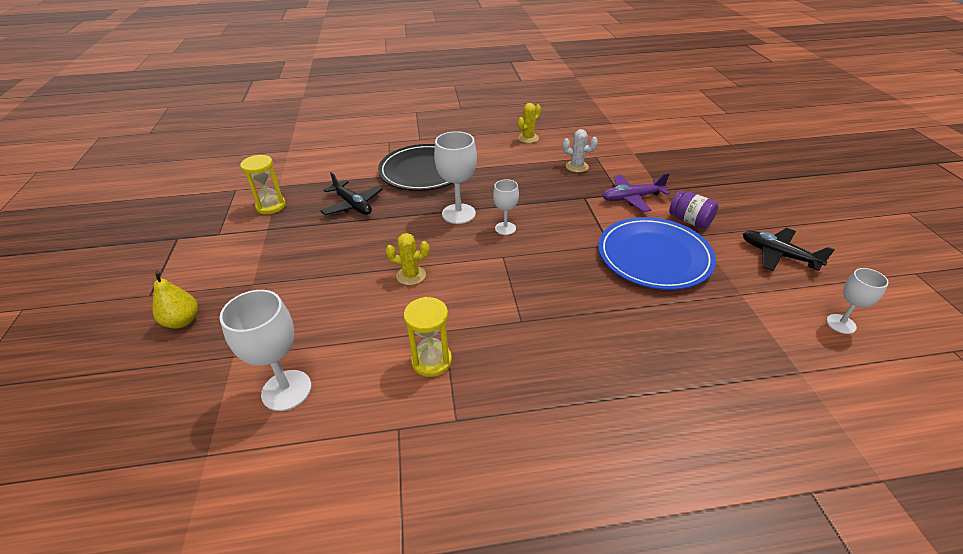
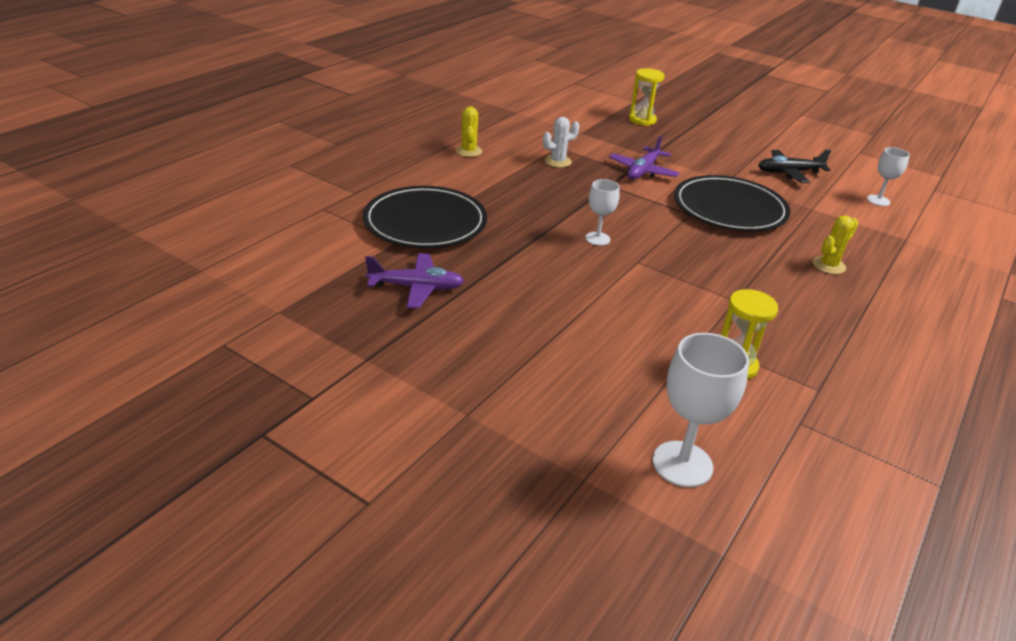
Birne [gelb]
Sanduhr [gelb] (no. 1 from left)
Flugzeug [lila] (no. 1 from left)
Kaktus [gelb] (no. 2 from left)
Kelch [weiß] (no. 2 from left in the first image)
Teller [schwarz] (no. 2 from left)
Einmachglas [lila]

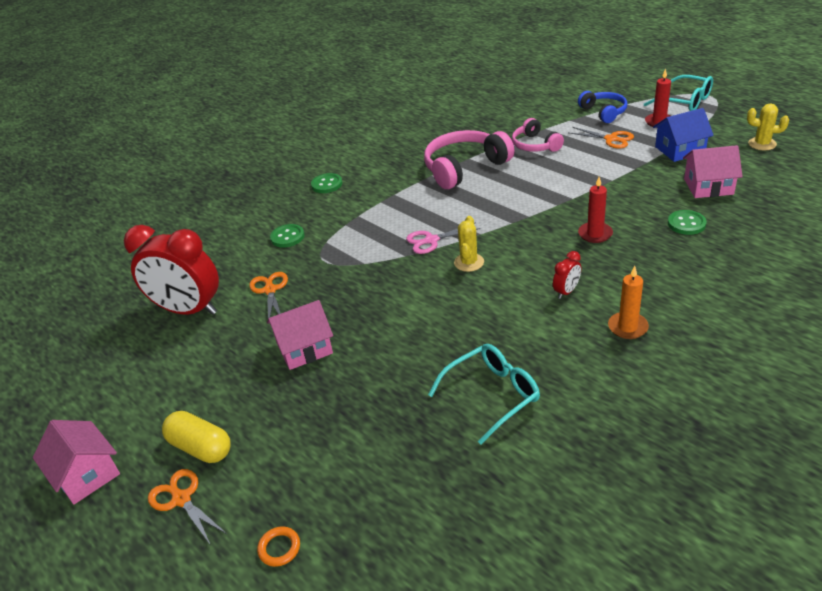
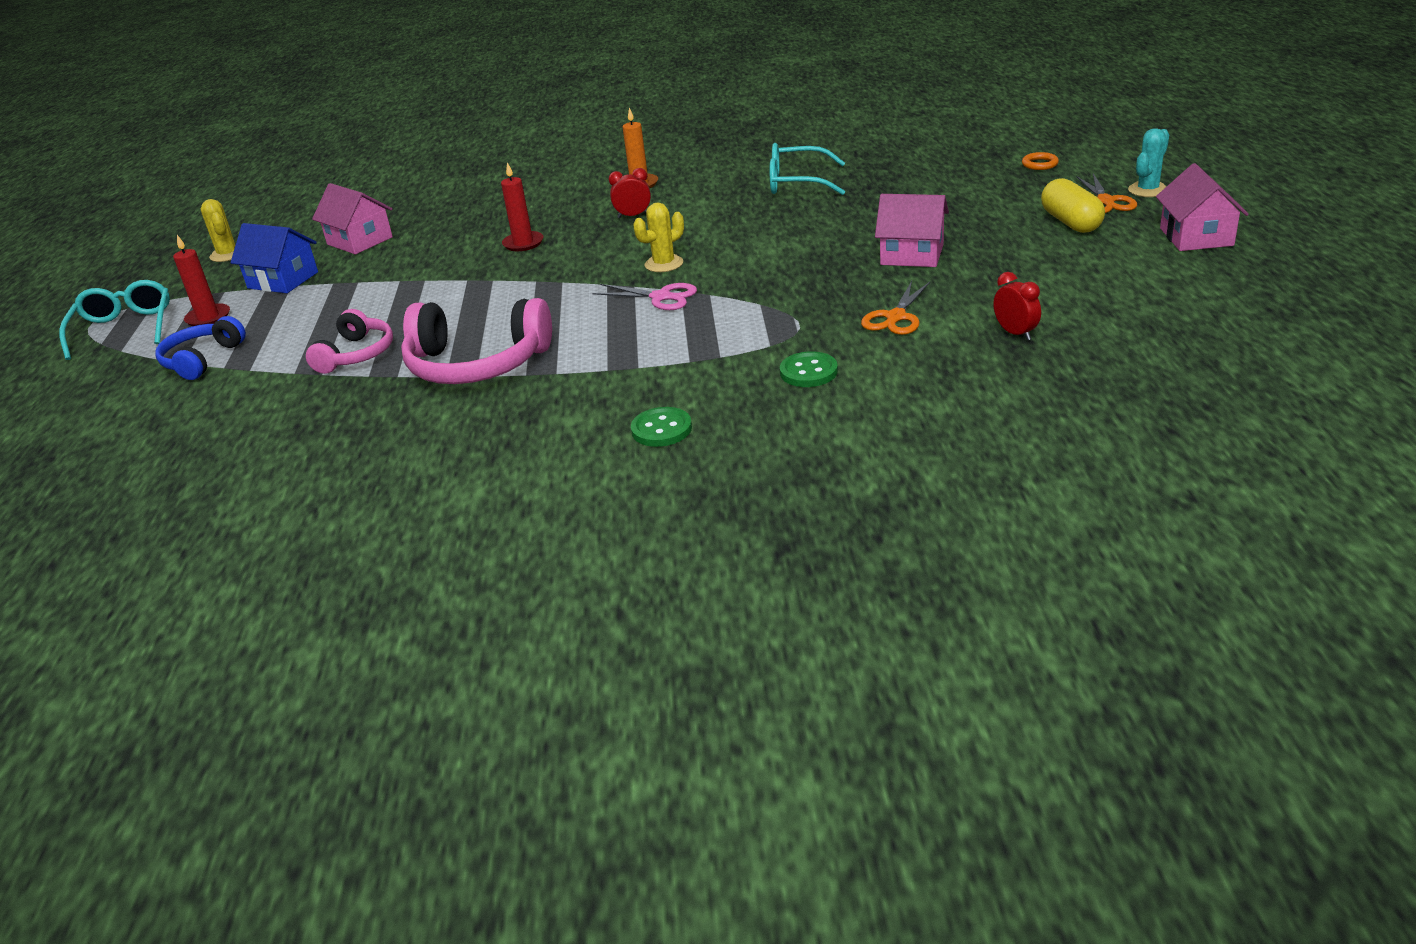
Wecker [rot] (no. 2 from left)
Schere [orange] (no. 3 from left in the first image)
Knopf [grün] (no. 3 from left in the first image)
Kaktus [türkis]

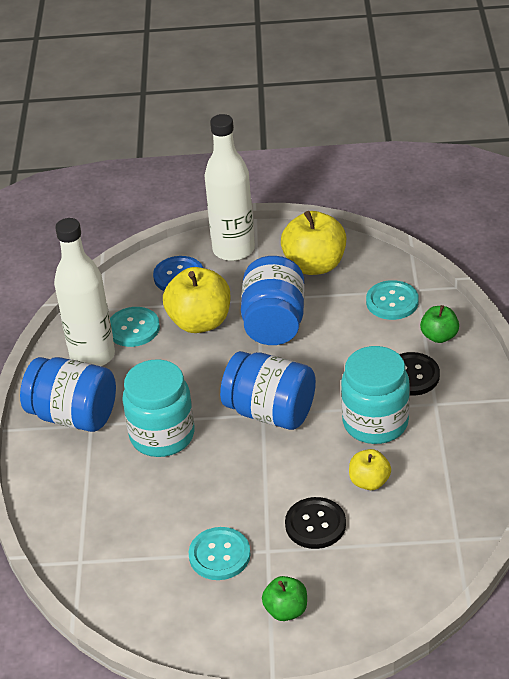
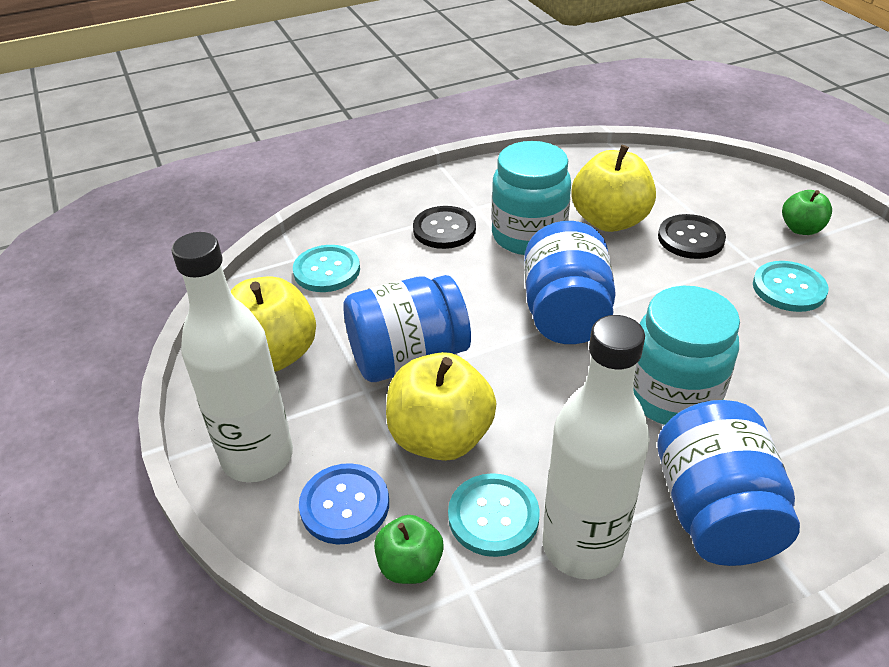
Apfel [gelb] (no. 3 from left)
Apfel [grün] (no. 1 from left)

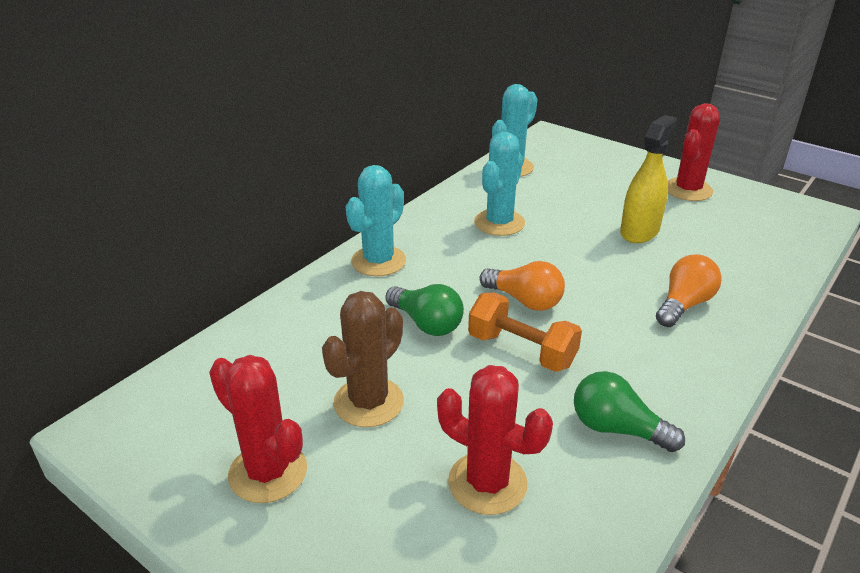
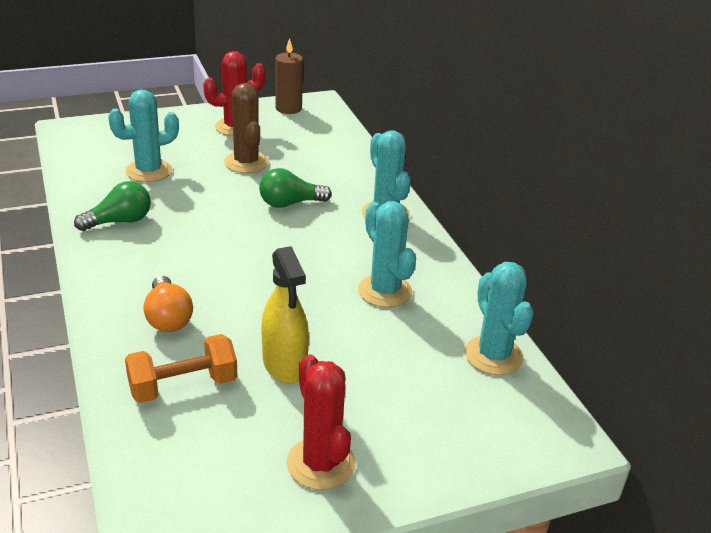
Kaktus [türkis] (no. 1 from left)
Hantel [orange]
Glühbirne [orange] (no. 1 from left in the first image)
Kerze [braun]

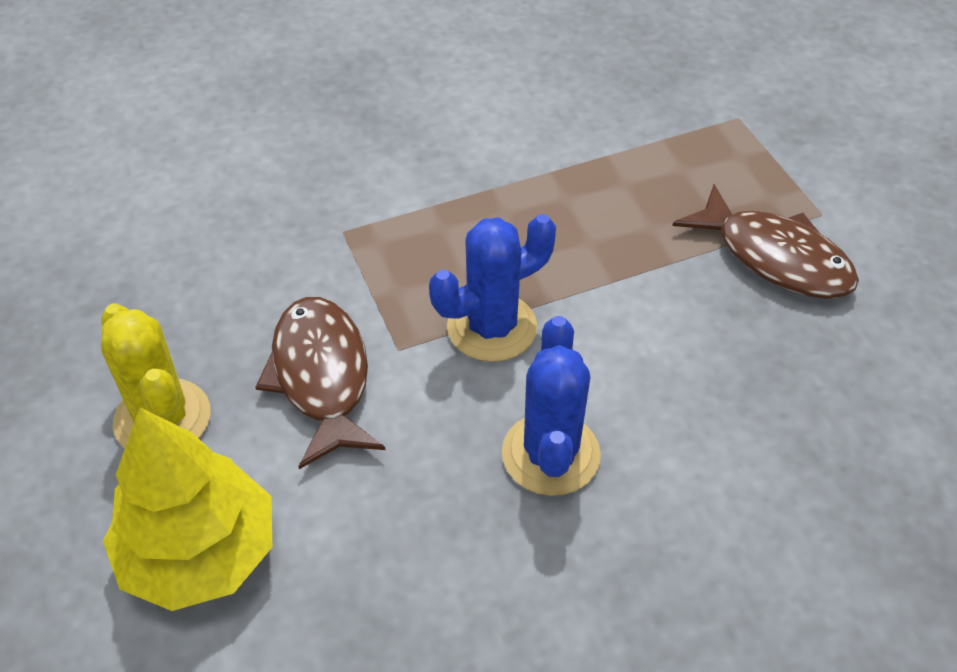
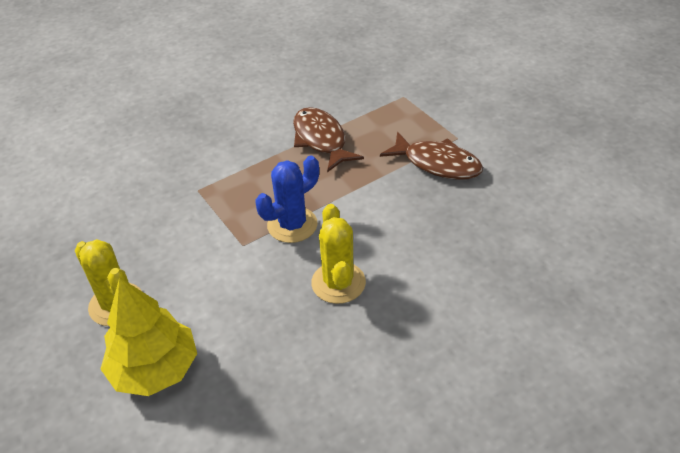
Fisch [braun] (no. 1 from left)
Kaktus [gelb] (no. 2 from left)

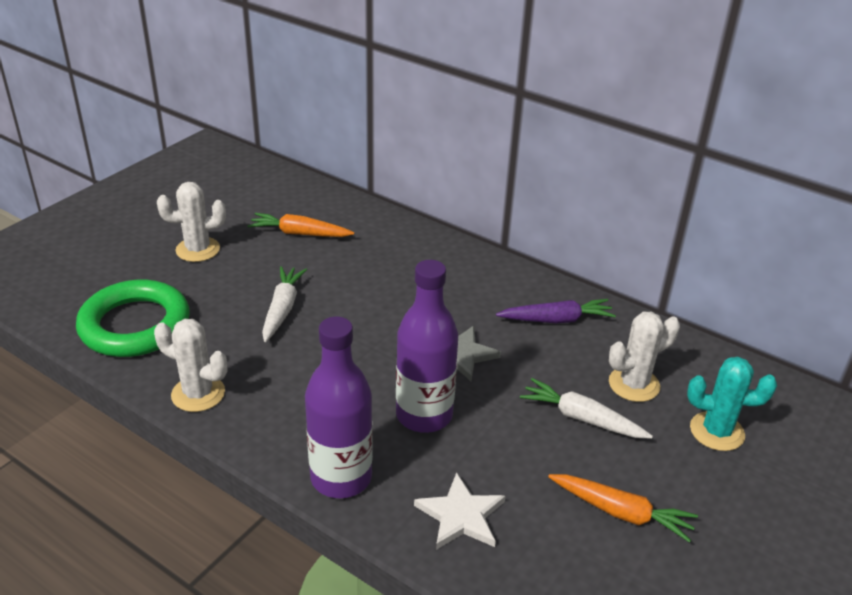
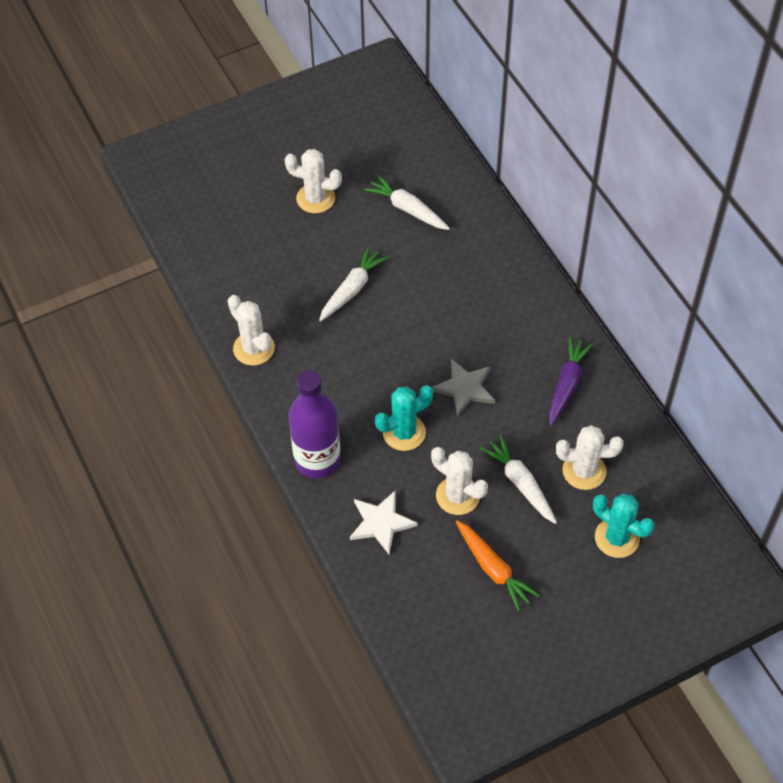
Ring [grün]
Karotte [weiß] (no. 2 from left)
Kaktus [türkis] (no. 1 from left)
Karotte [lila]
Kaktus [weiß] (no. 3 from left)

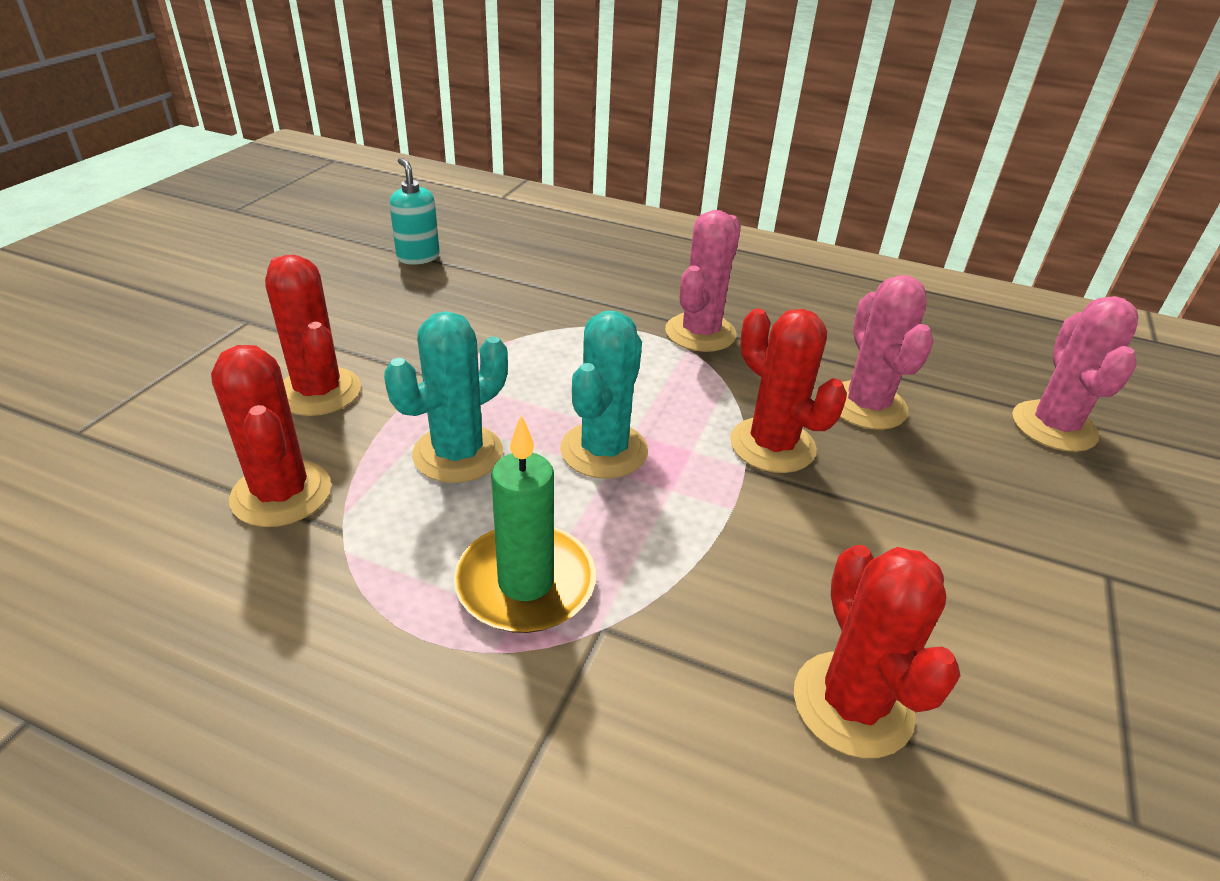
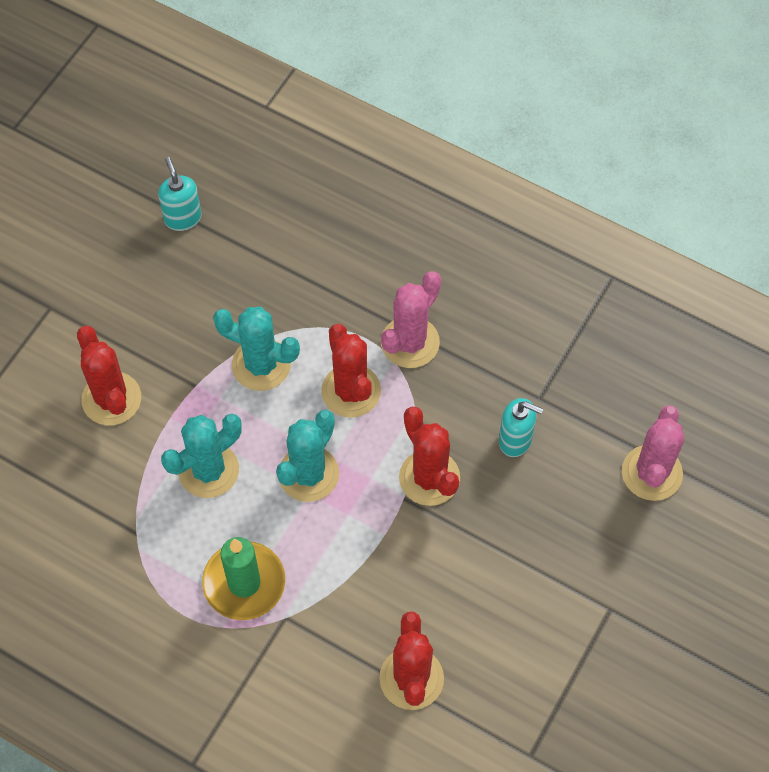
Kaktus [rot] (no. 2 from left)
Seifenspender [türkis] (no. 2 from left)
Kaktus [türkis] (no. 2 from left)

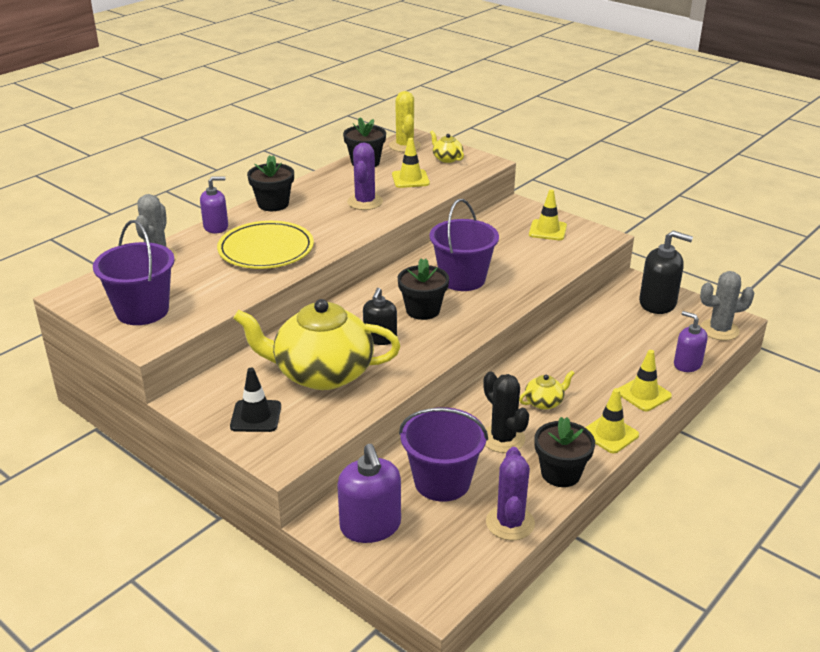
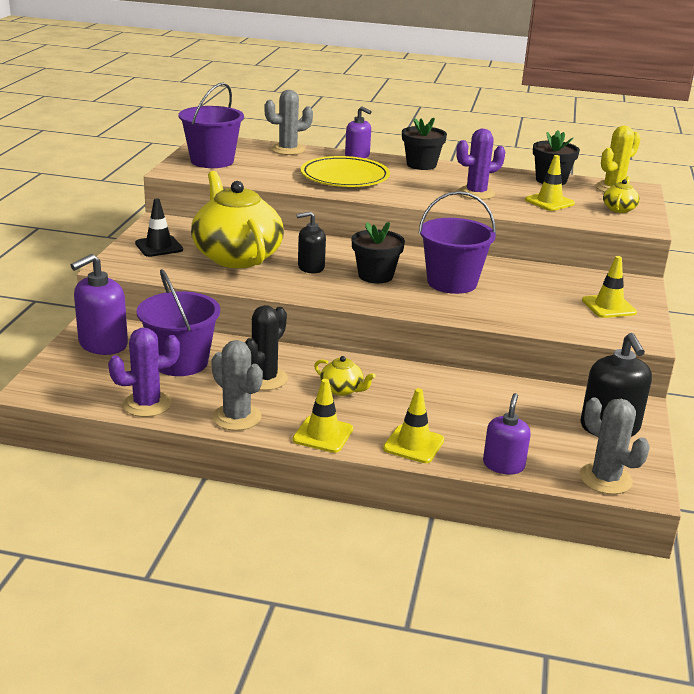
Kaktus [grau] (no. 1 from left)

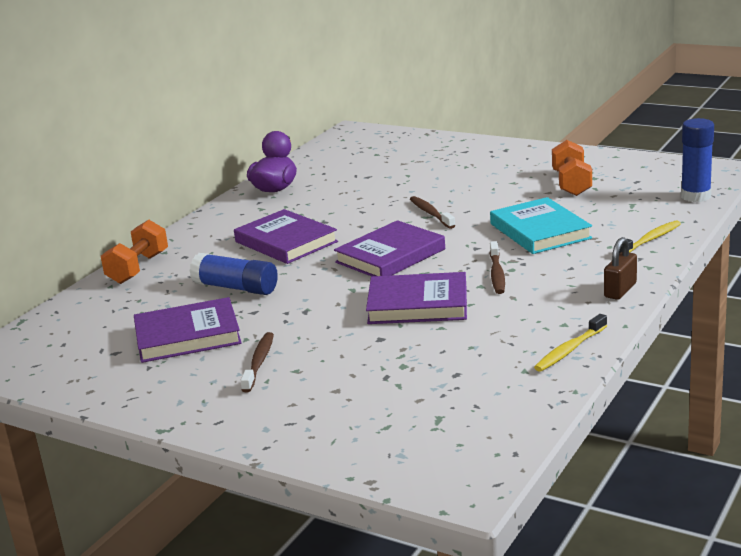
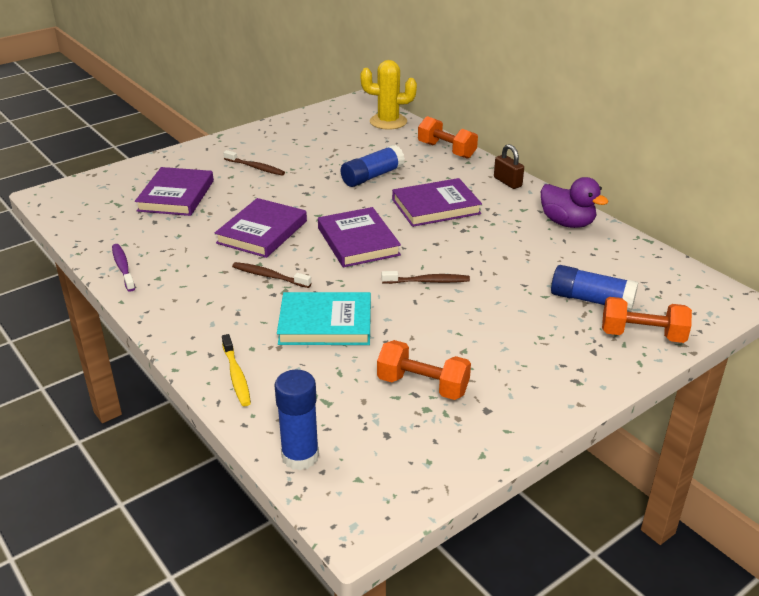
Buch [lila] (no. 1 from left)
Zahnbürste [lila]
Vorhängeschloss [braun]
Kaktus [gelb]
Klebestift [blau] (no. 3 from left)
Hantel [orange] (no. 3 from left)

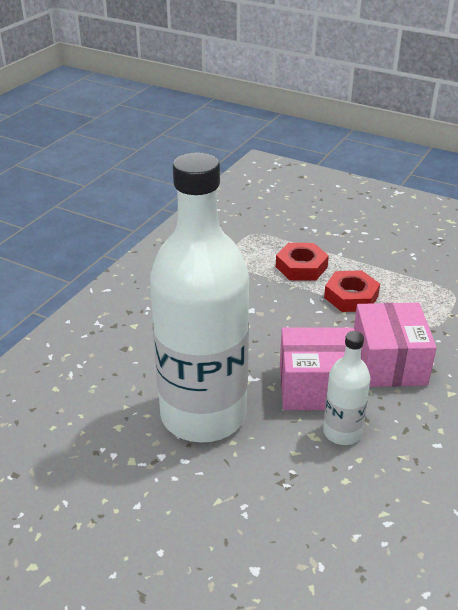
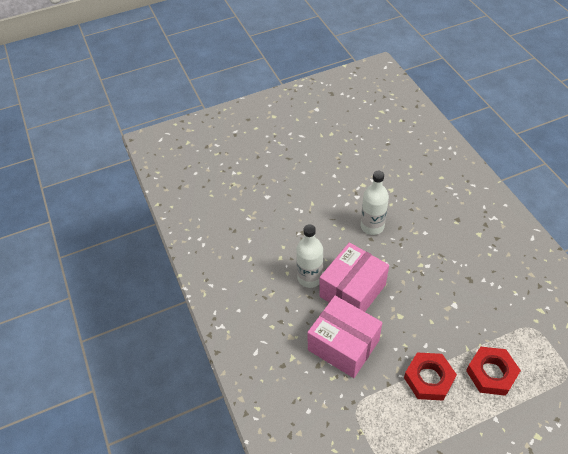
Flasche [weiß] (no. 2 from left)

